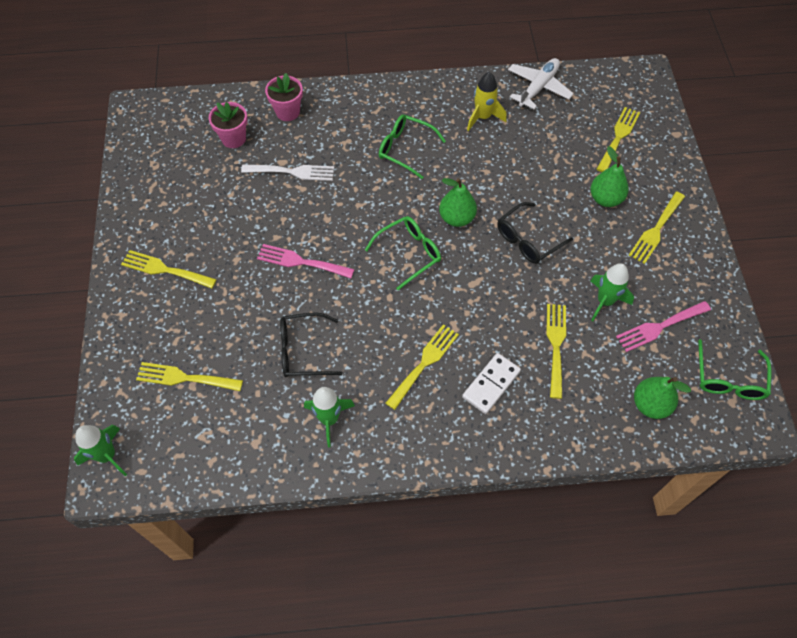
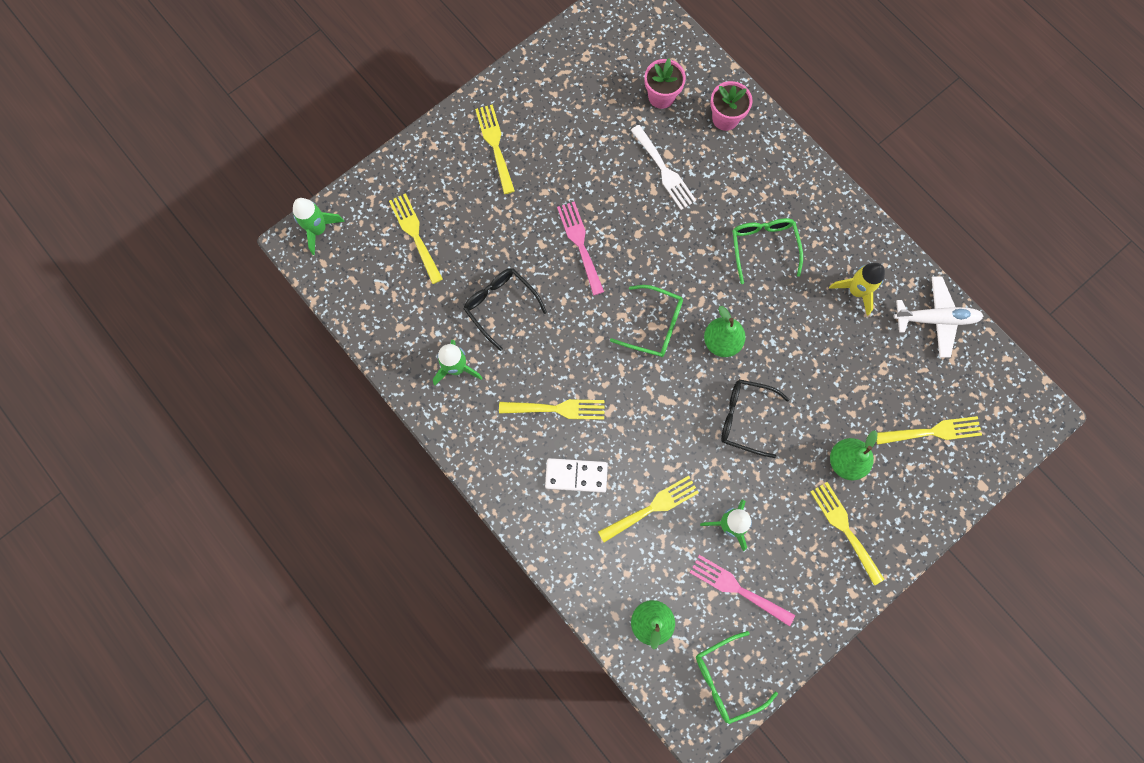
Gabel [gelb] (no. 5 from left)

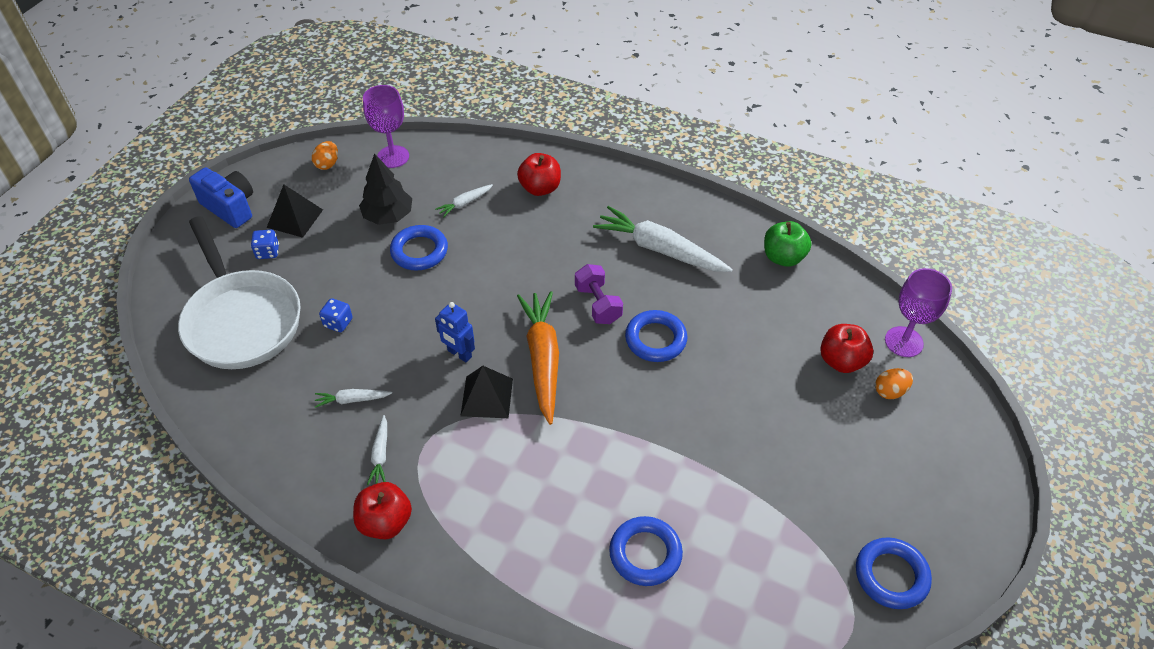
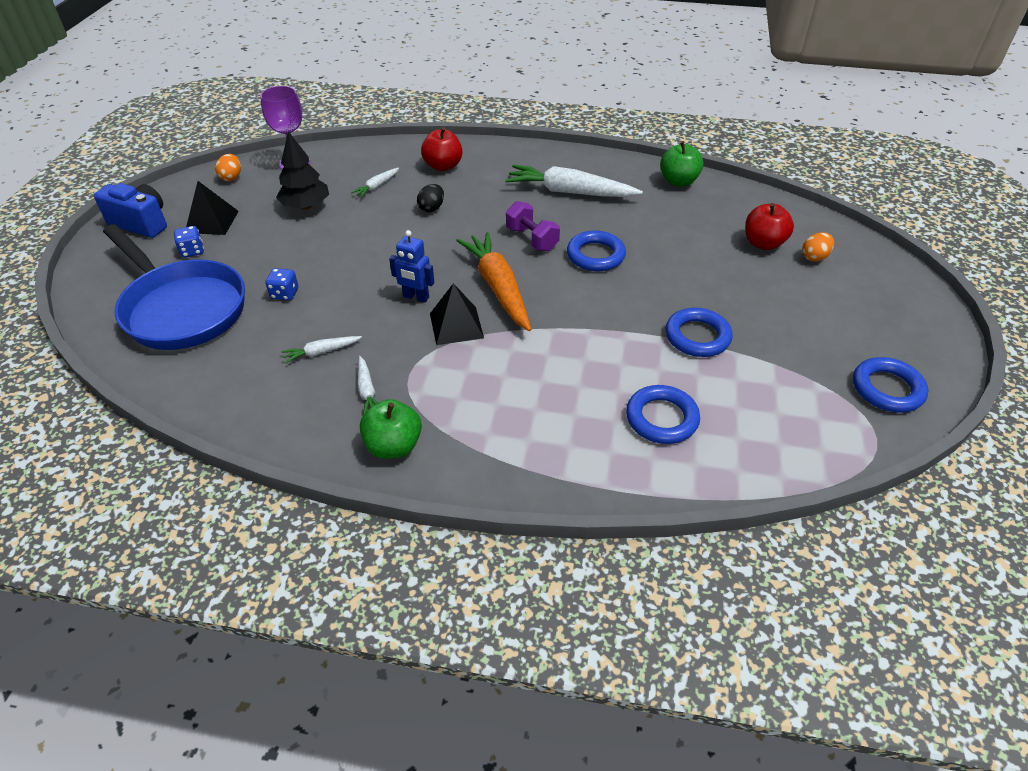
Pfanne [blau]
Apfel [grün] (no. 1 from left)
Ring [blau] (no. 3 from left)
Kelch [lila] (no. 2 from left in the first image)
Ei [schwarz]

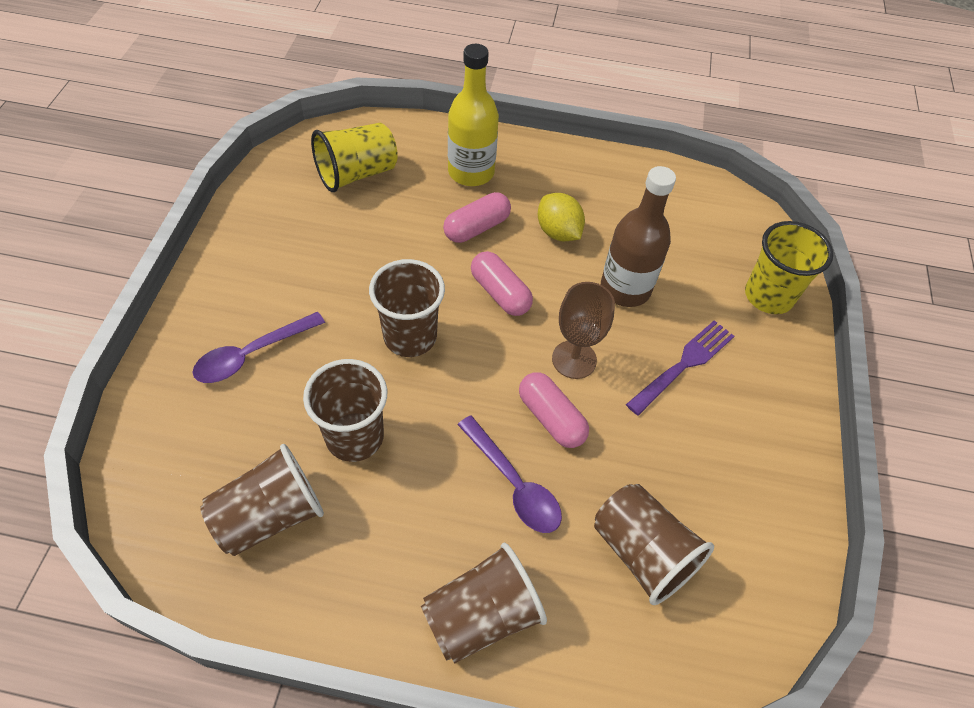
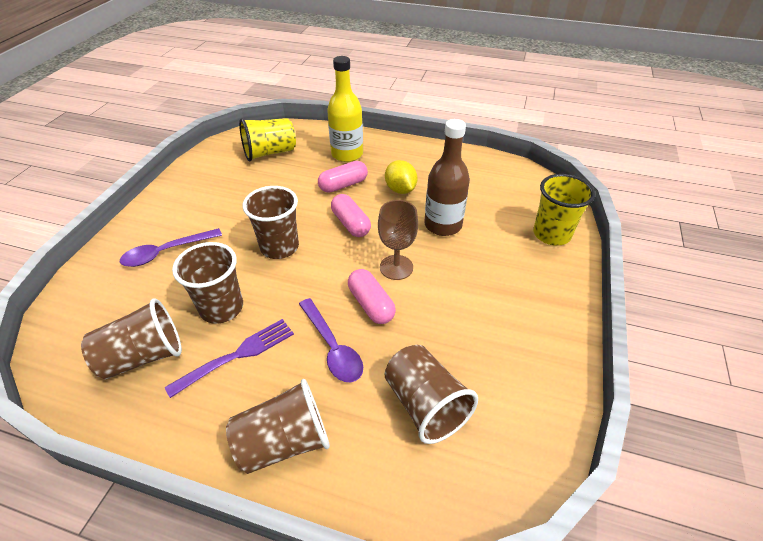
Gabel [lila]

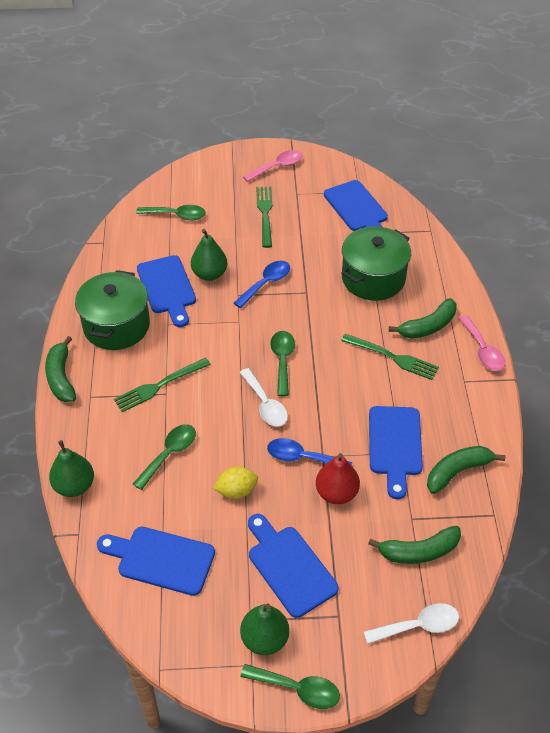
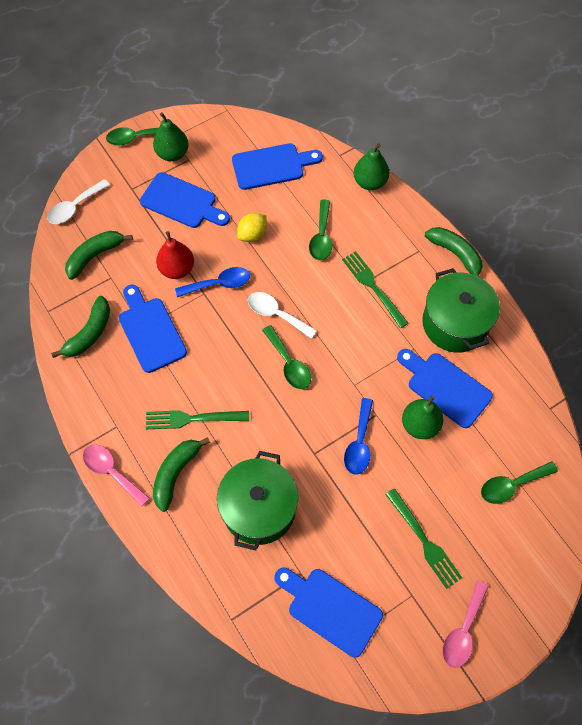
Gabel [grün] (no. 2 from left)

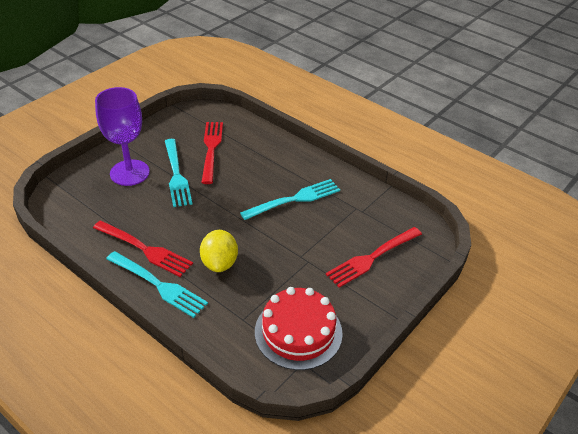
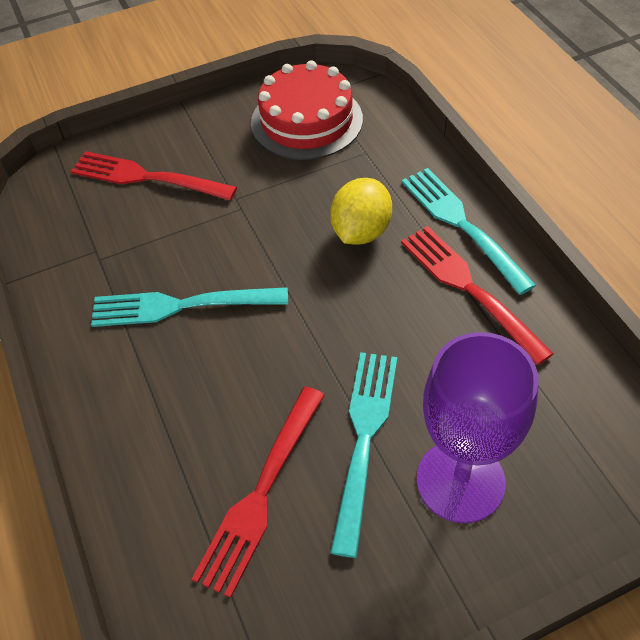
Gabel [rot] (no. 1 from left)

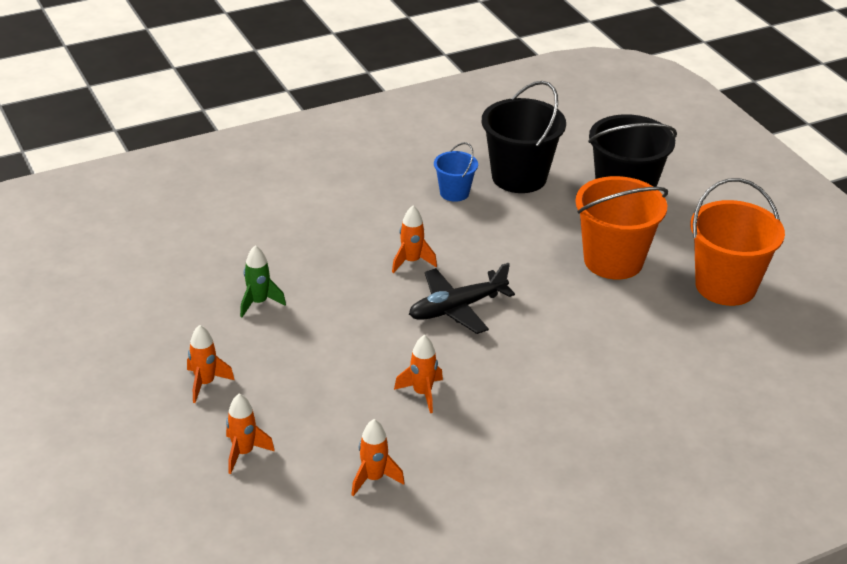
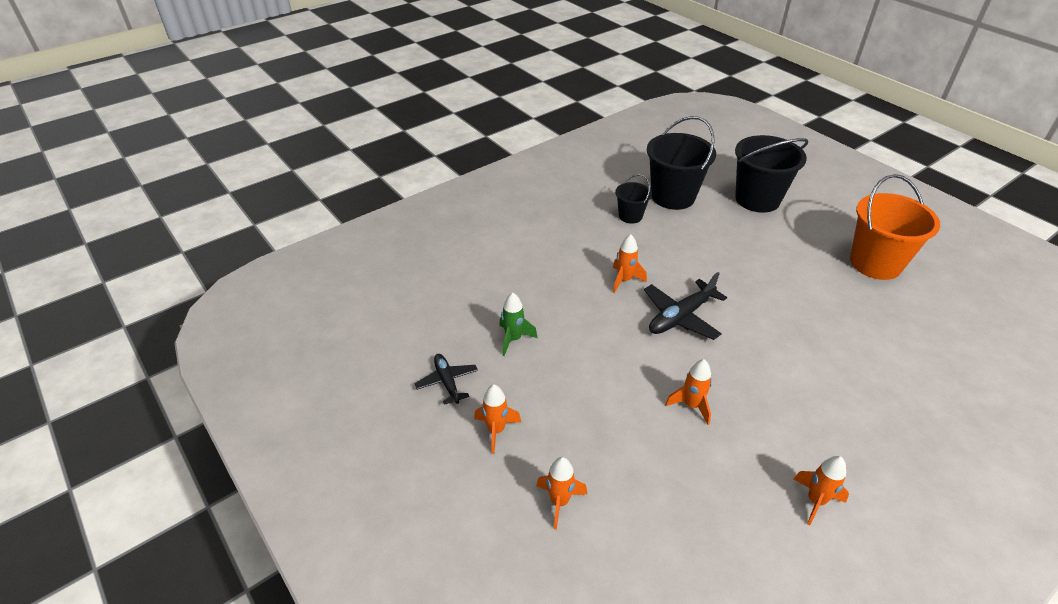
Rakete [orange] (no. 5 from left)
Eimer [schwarz] (no. 1 from left)
Eimer [orange] (no. 1 from left in the first image)
Flugzeug [schwarz] (no. 1 from left)

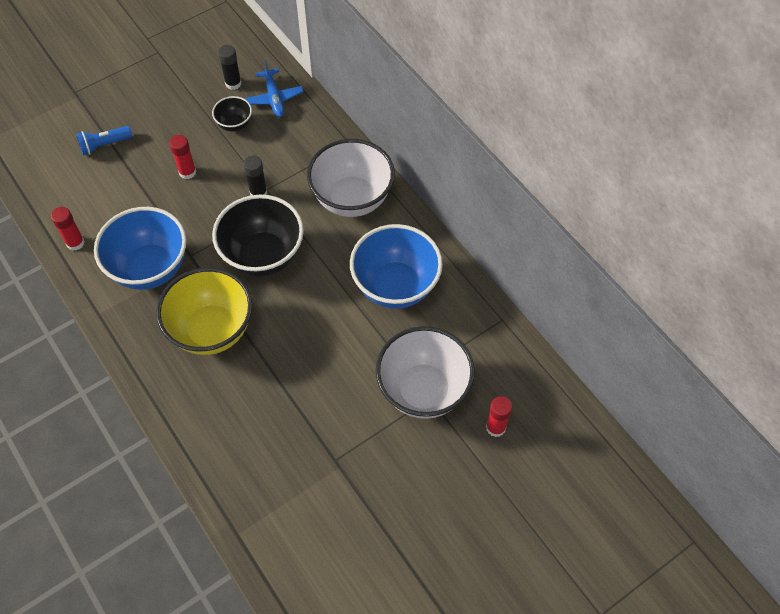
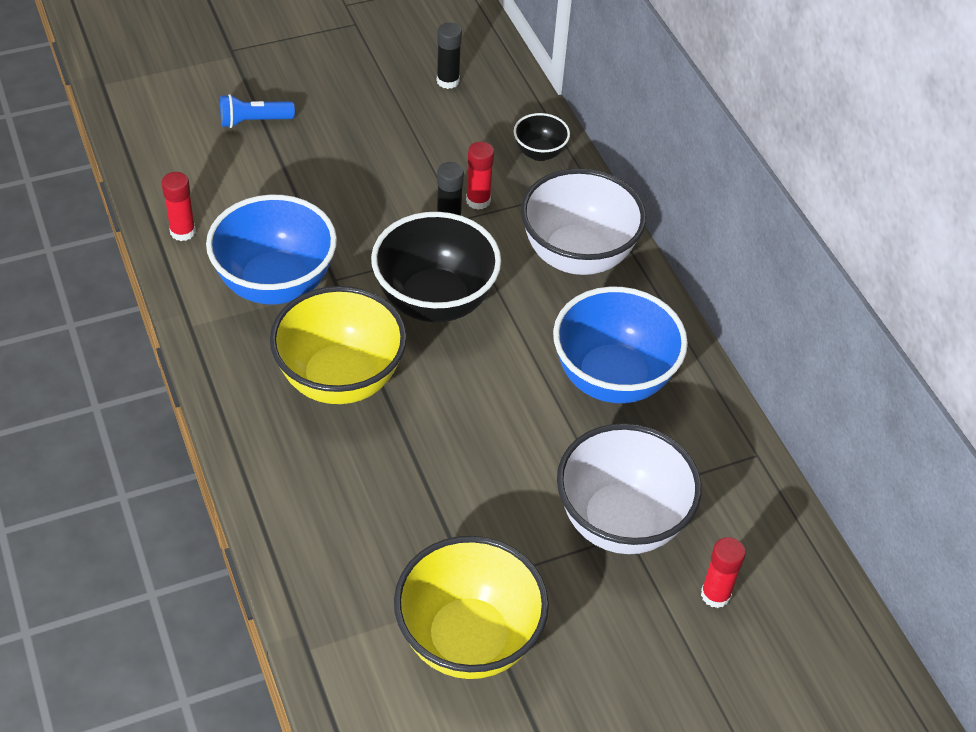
Klebestift [rot] (no. 2 from left)
Schüssel [schwarz] (no. 2 from left)
Flugzeug [blau]
Schüssel [gelb] (no. 2 from left)

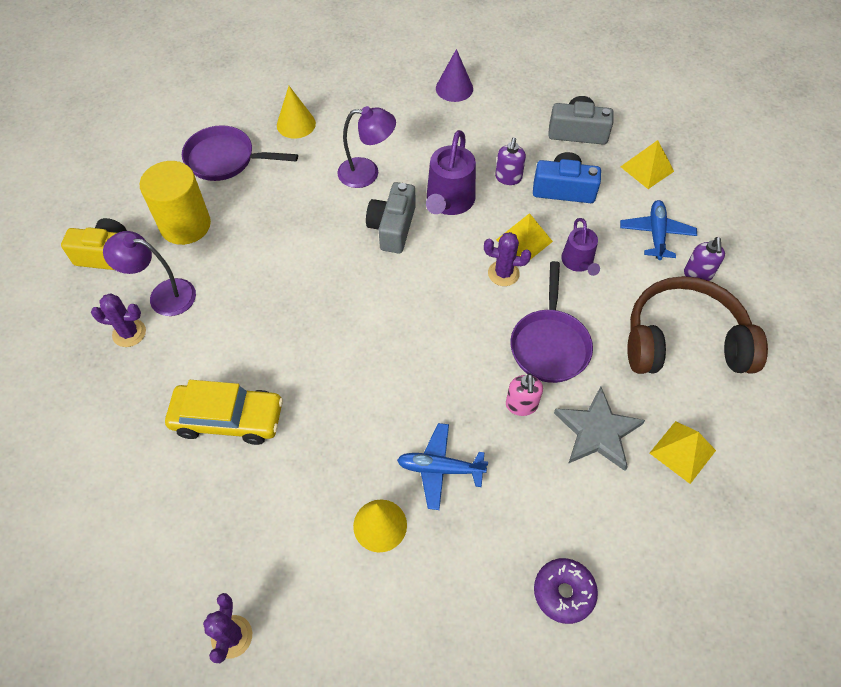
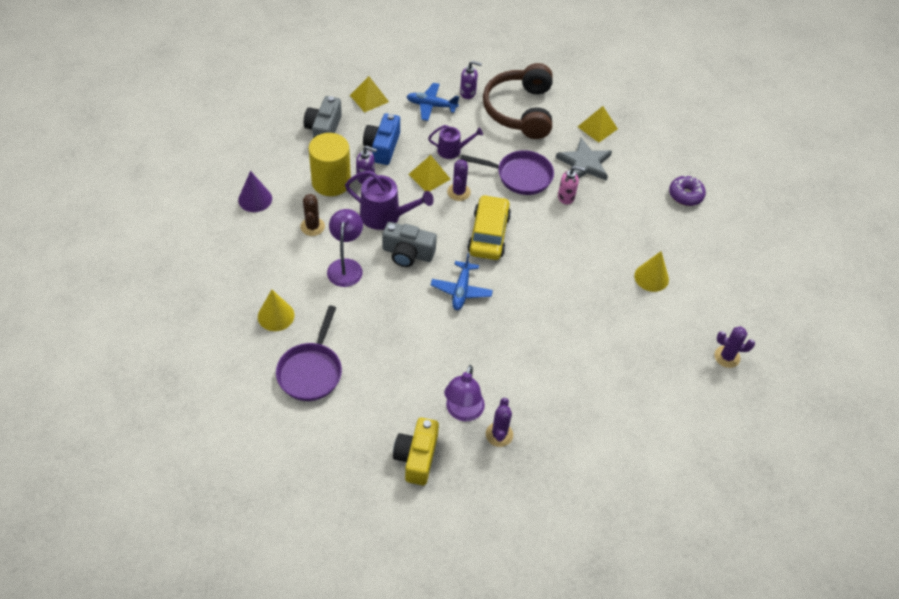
Vollzylinder [gelb]
Auto [gelb]
Flugzeug [blau] (no. 2 from left)
Kaktus [braun]

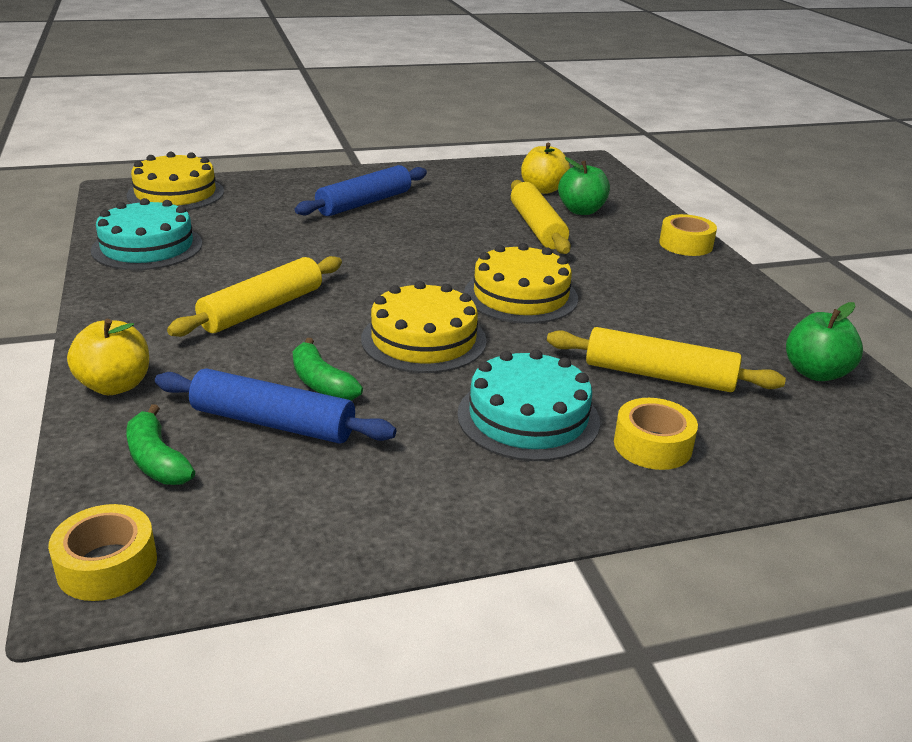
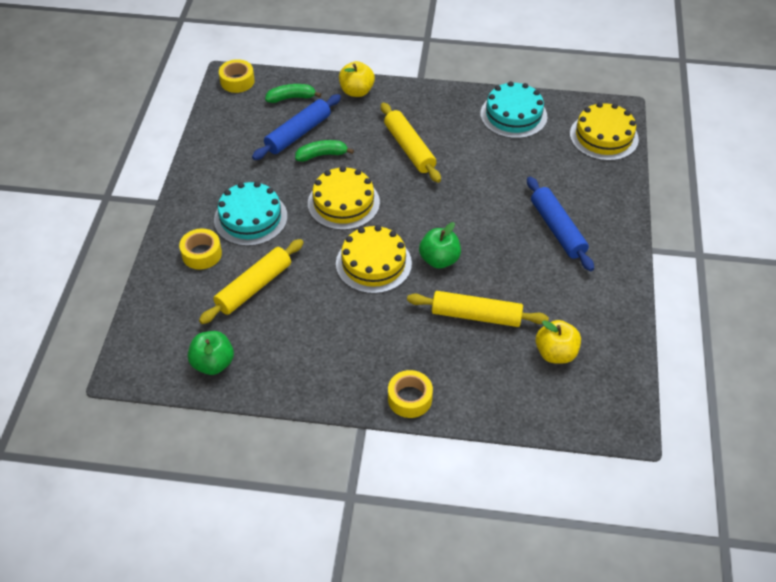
Apfel [grün] (no. 2 from left)

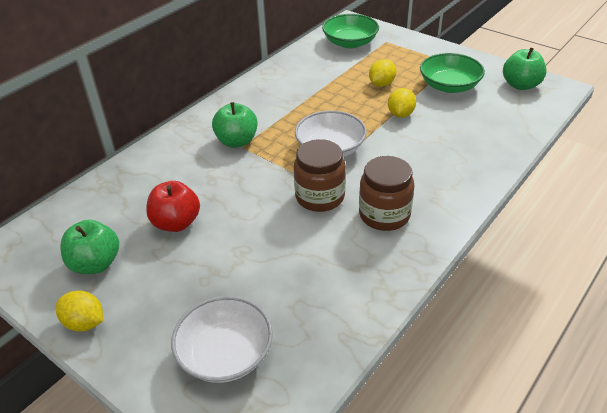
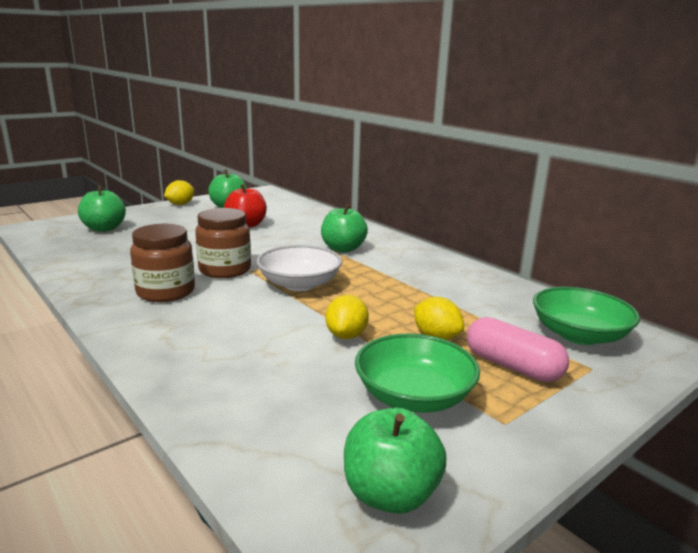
Apfel [grün] (no. 1 from left)
Zitrone [gelb] (no. 2 from left)
Kapsel [rosa]

